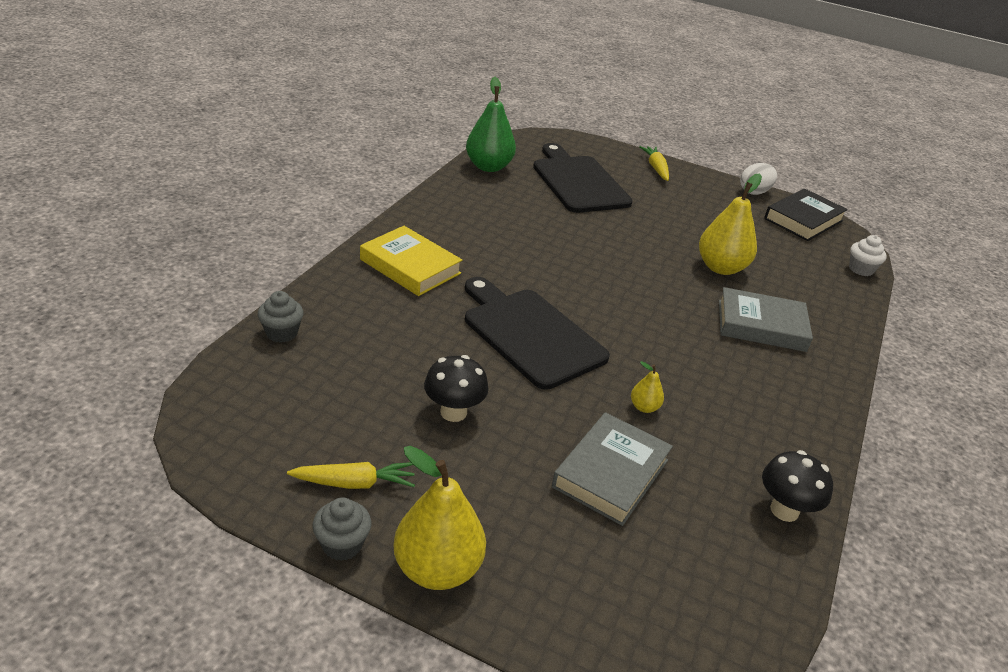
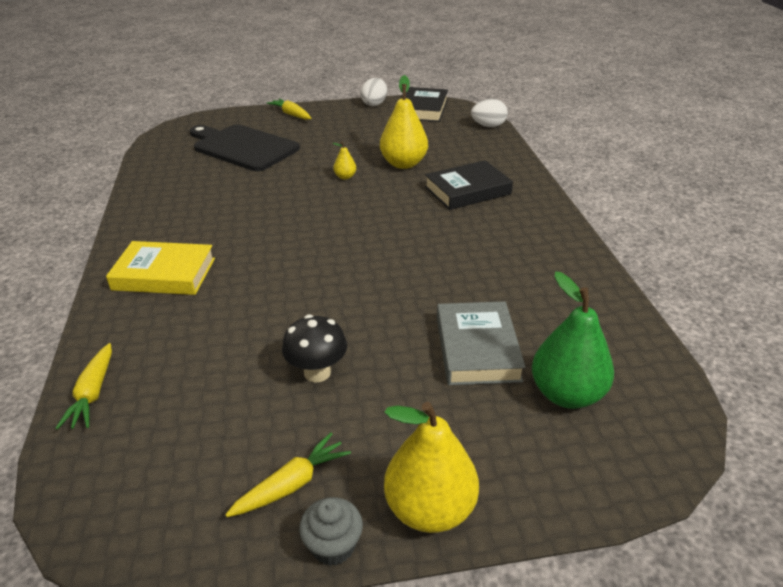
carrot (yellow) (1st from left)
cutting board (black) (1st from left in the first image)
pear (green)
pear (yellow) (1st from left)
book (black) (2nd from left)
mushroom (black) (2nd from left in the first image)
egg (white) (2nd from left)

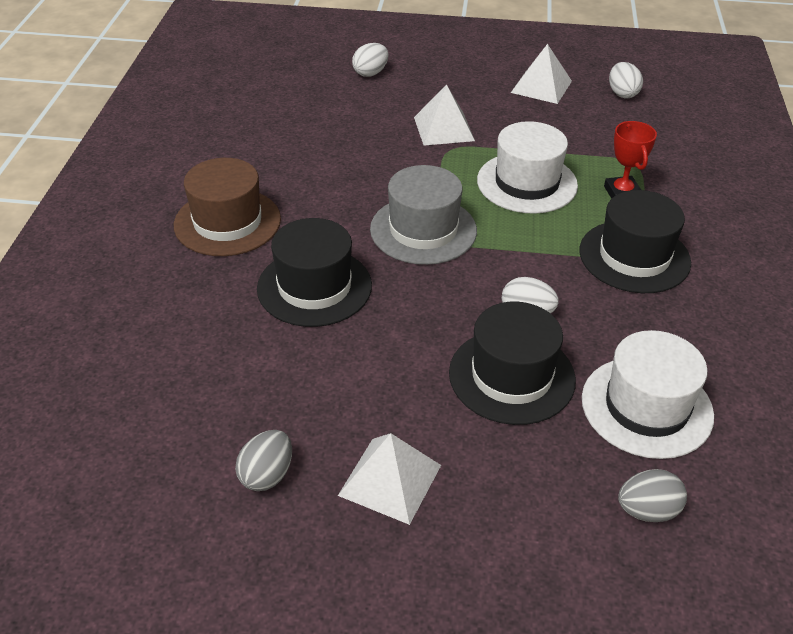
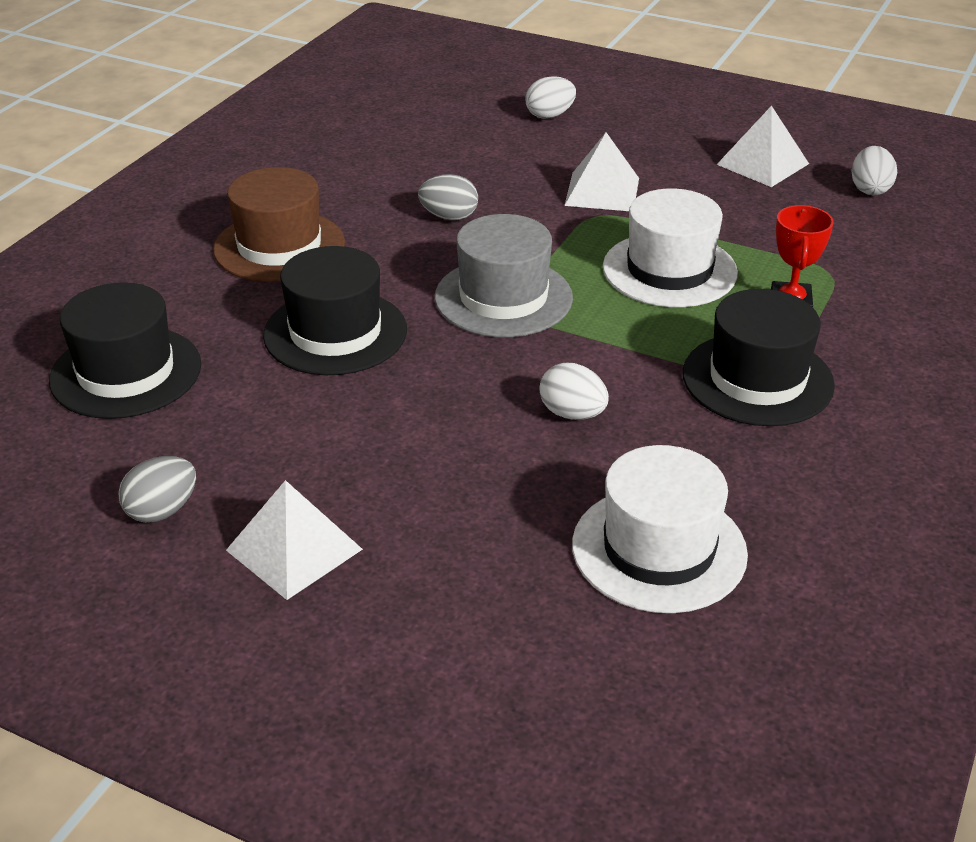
hat (black) (1st from left)
egg (grey) (2nd from left)

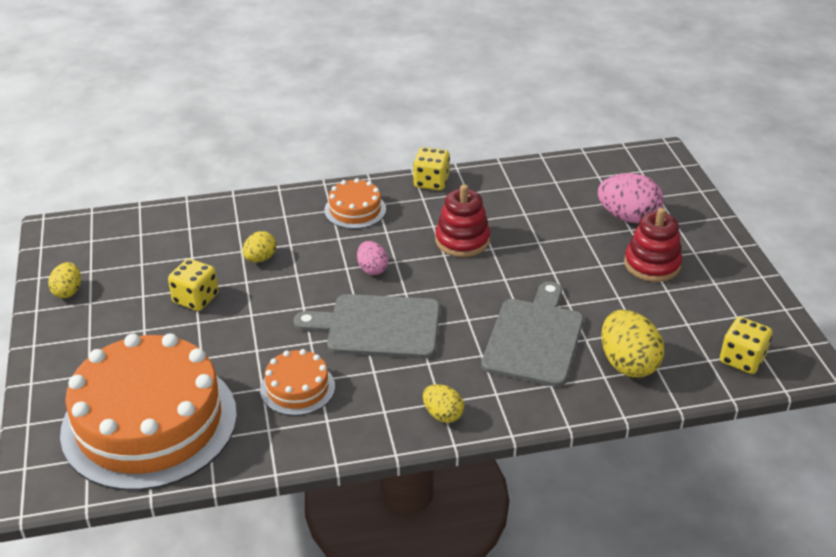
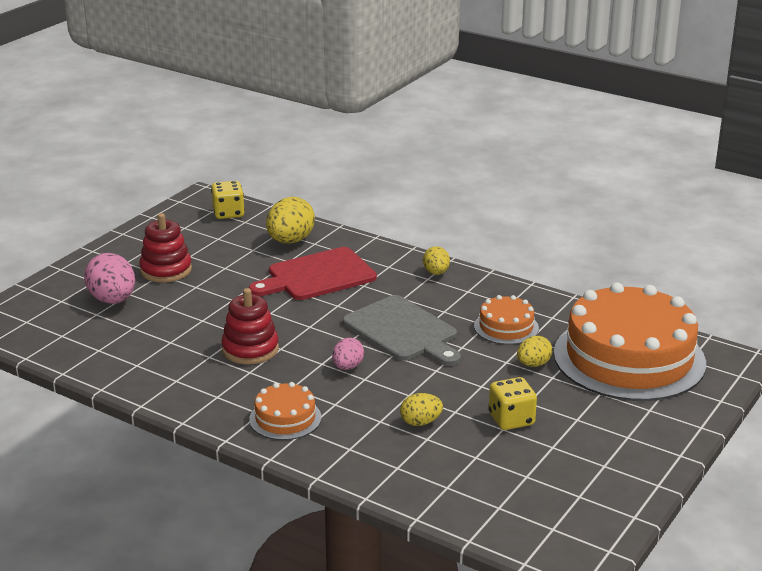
egg (yellow) (4th from left)
dice (yellow) (2nd from left in the first image)
cutting board (red)

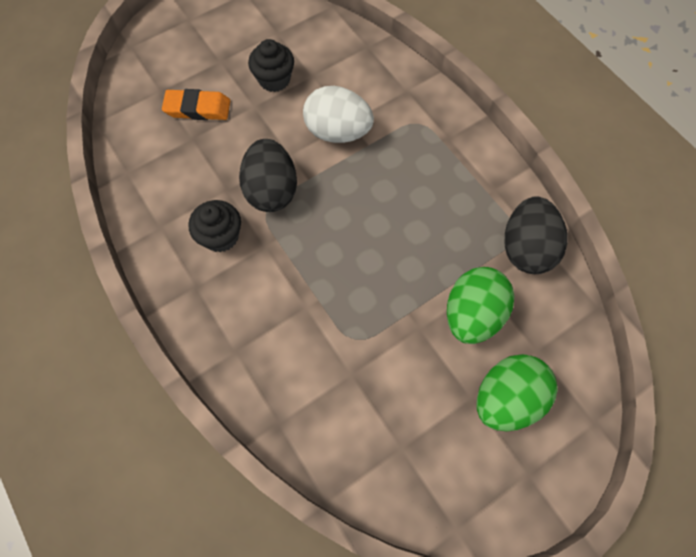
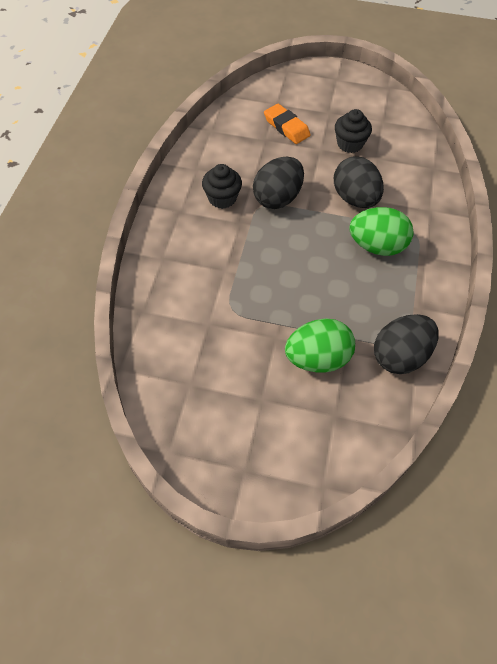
egg (black) (2nd from left)
egg (green) (2nd from left)

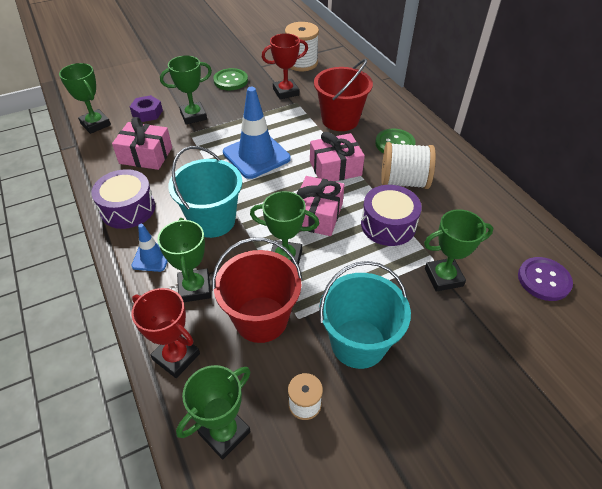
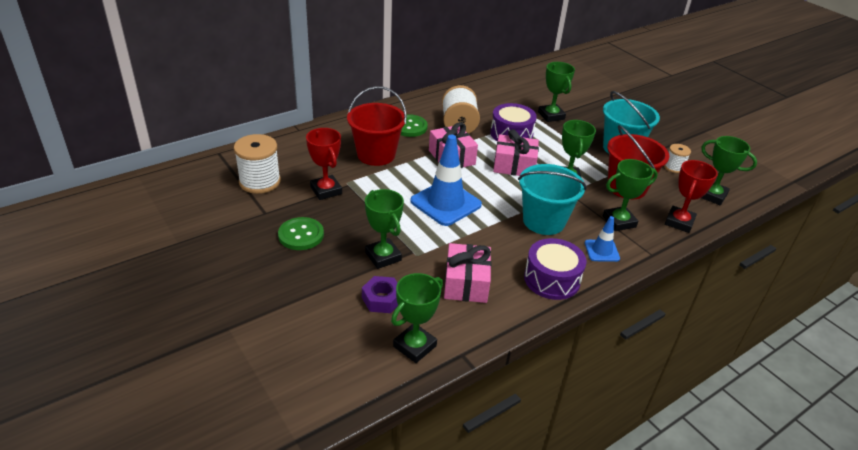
button (purple)

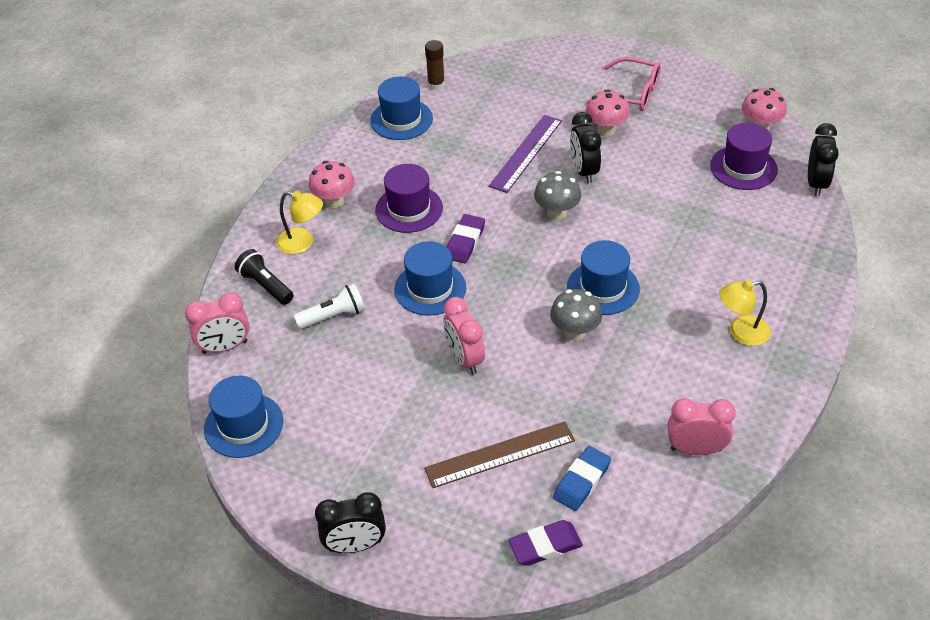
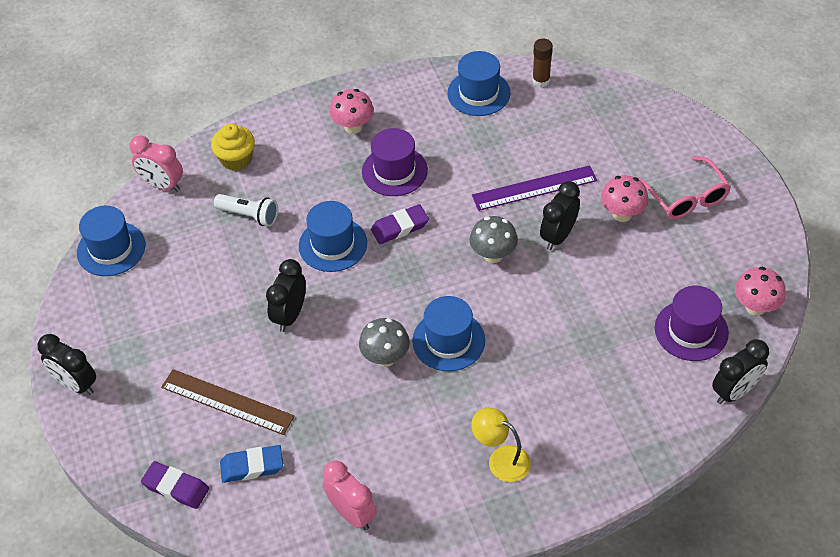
cupcake (yellow)
lamp (yellow) (1st from left in the first image)
clock (black) (2nd from left)

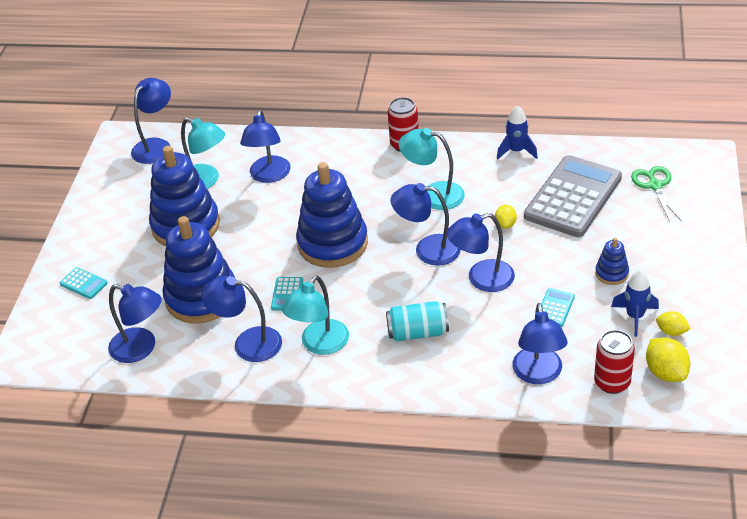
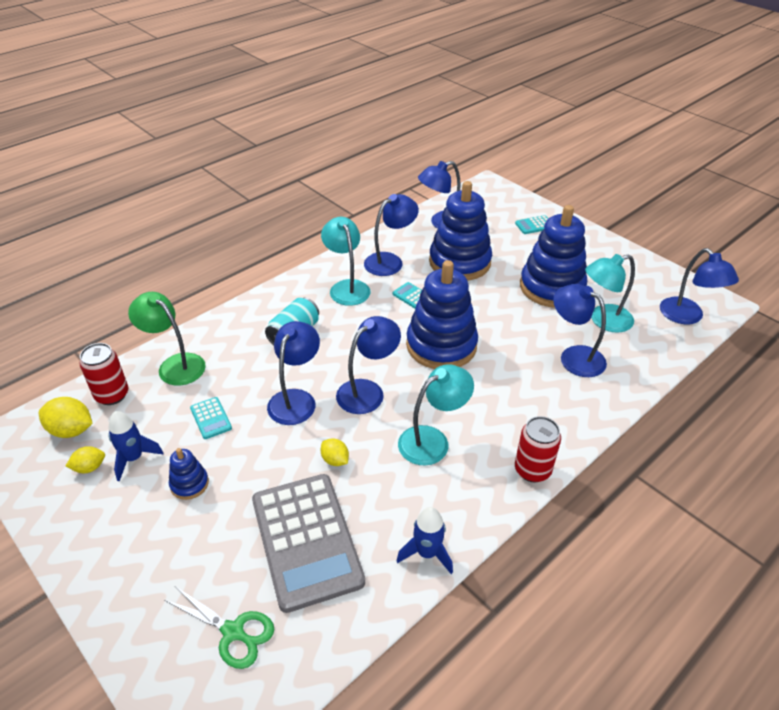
lamp (green)

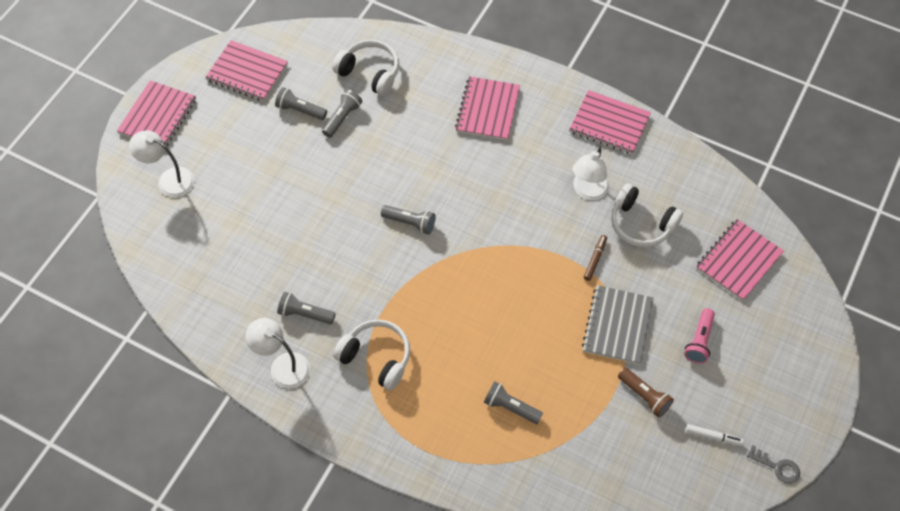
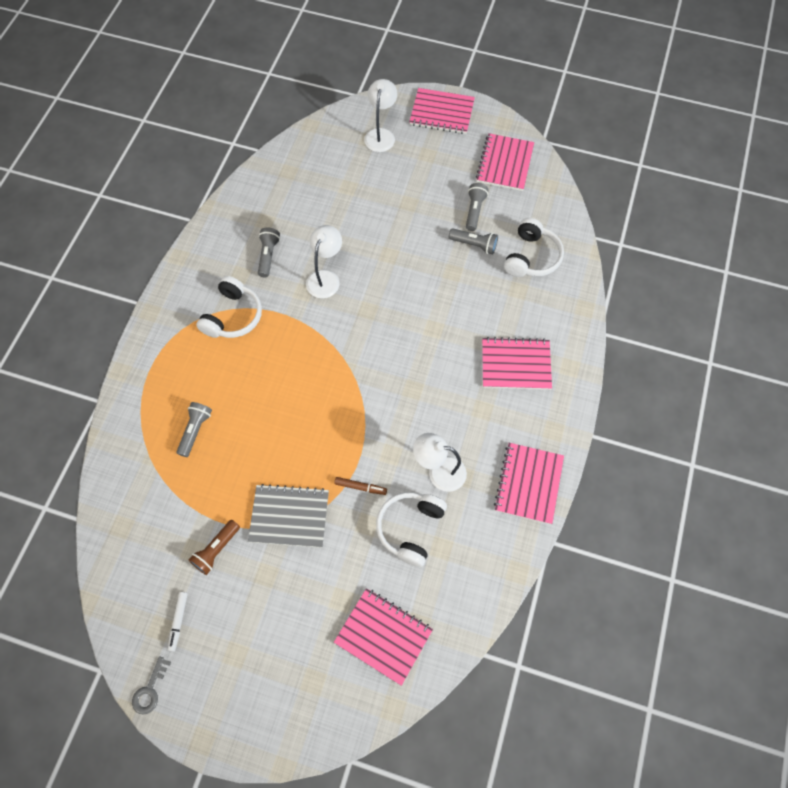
lamp (white) (1st from left)
flashlight (grey) (4th from left in the first image)
flashlight (pink)

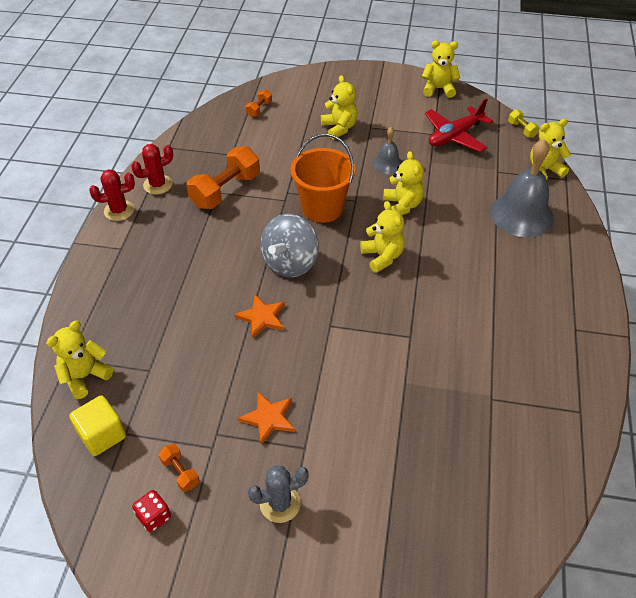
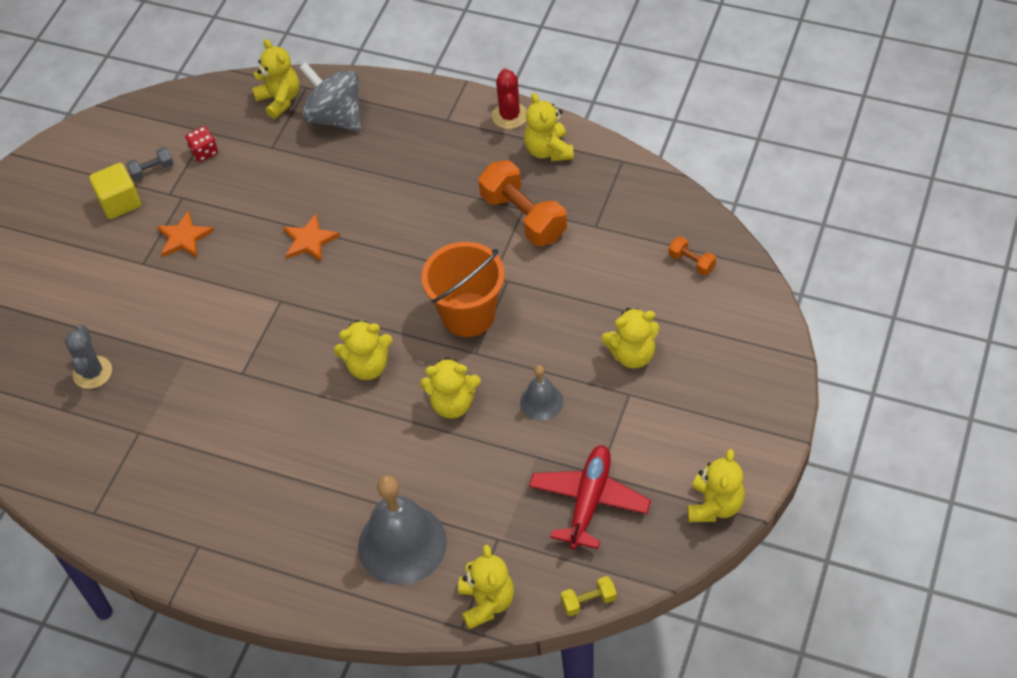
cube (yellow)
teddy bear (yellow) (5th from left)
dice (red)
dumbbell (grey)
cactus (grey)
spinning top (grey)
plane (red)

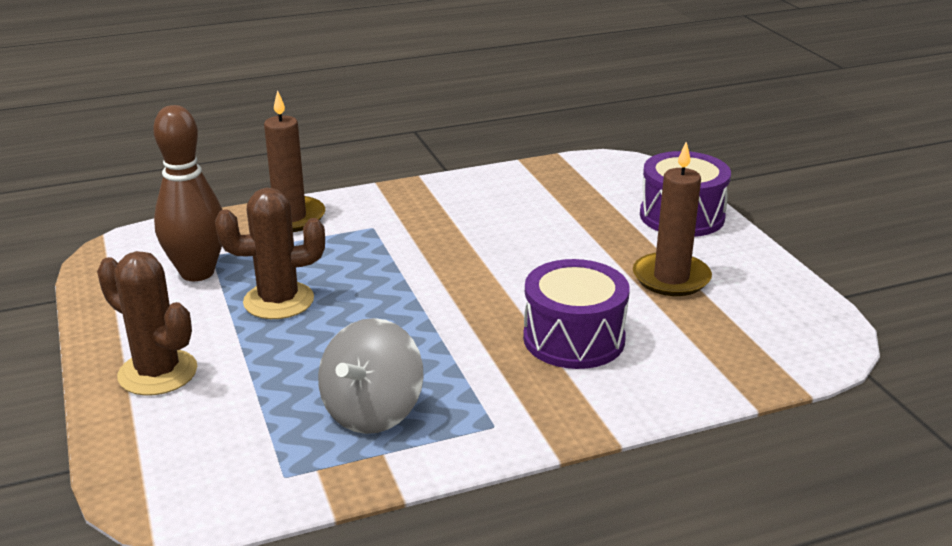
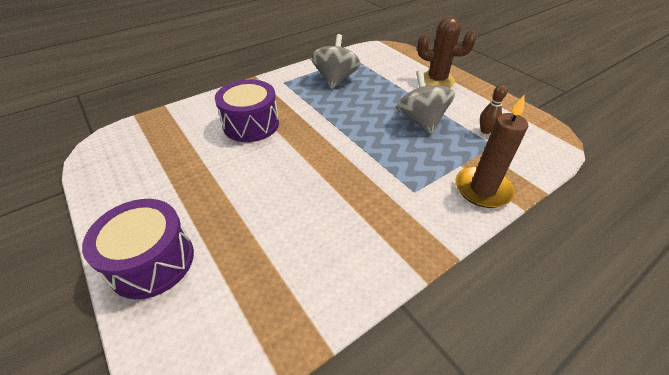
bowling pin (brown)
spinning top (grey) (2nd from left)
candle (brown) (2nd from left in the first image)

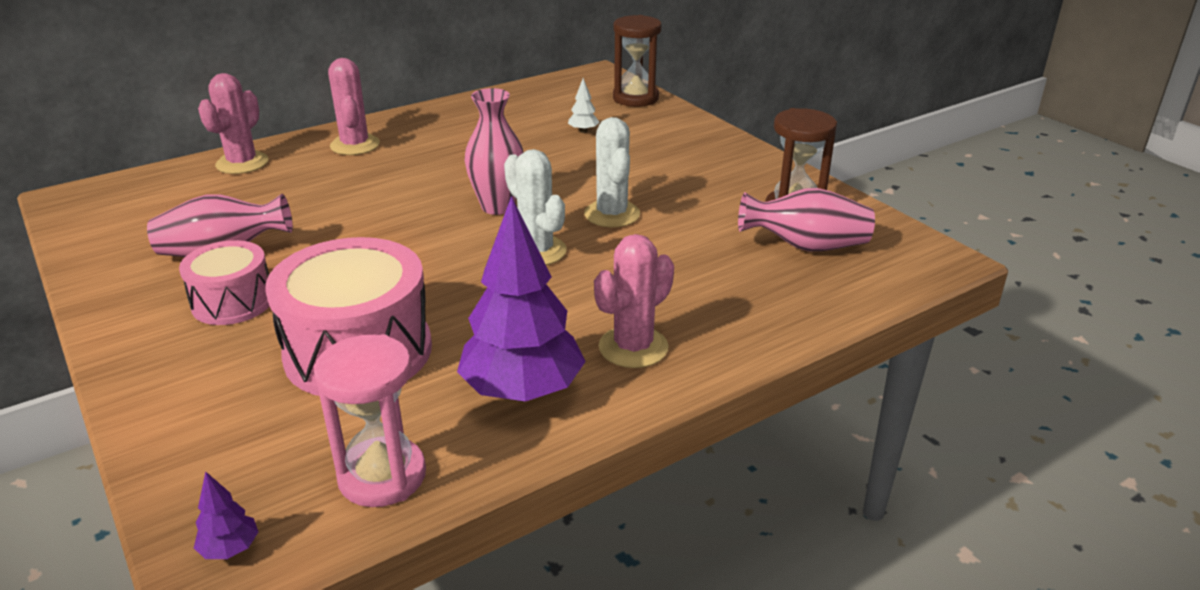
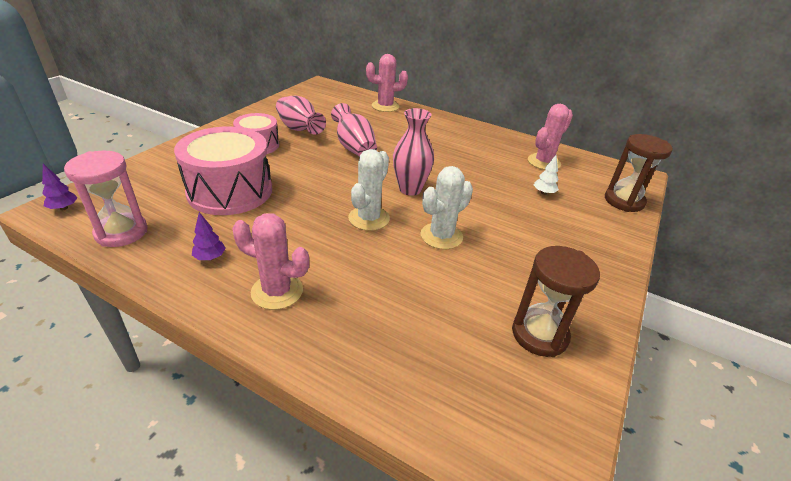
cactus (pink) (3rd from left)
tree (purple) (2nd from left)
vase (pink) (2nd from left)

